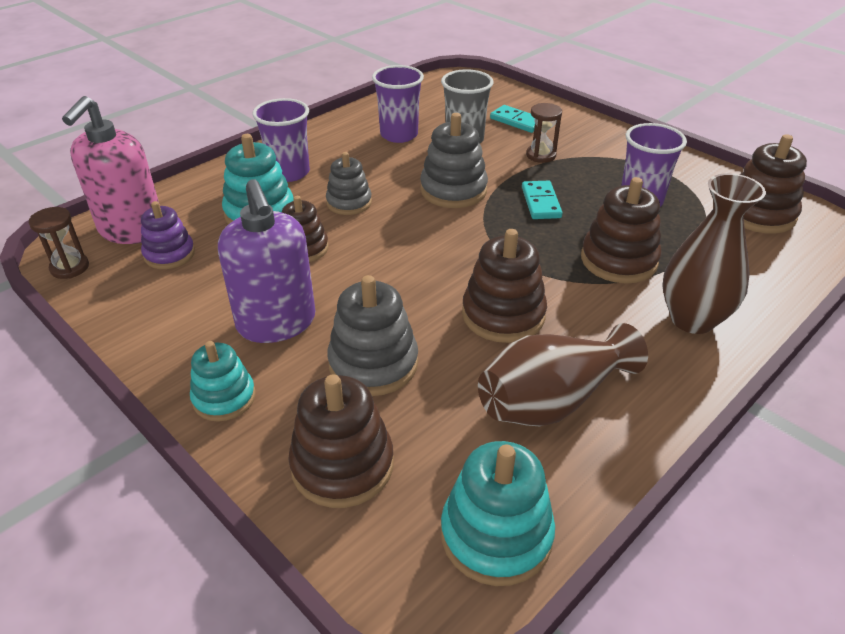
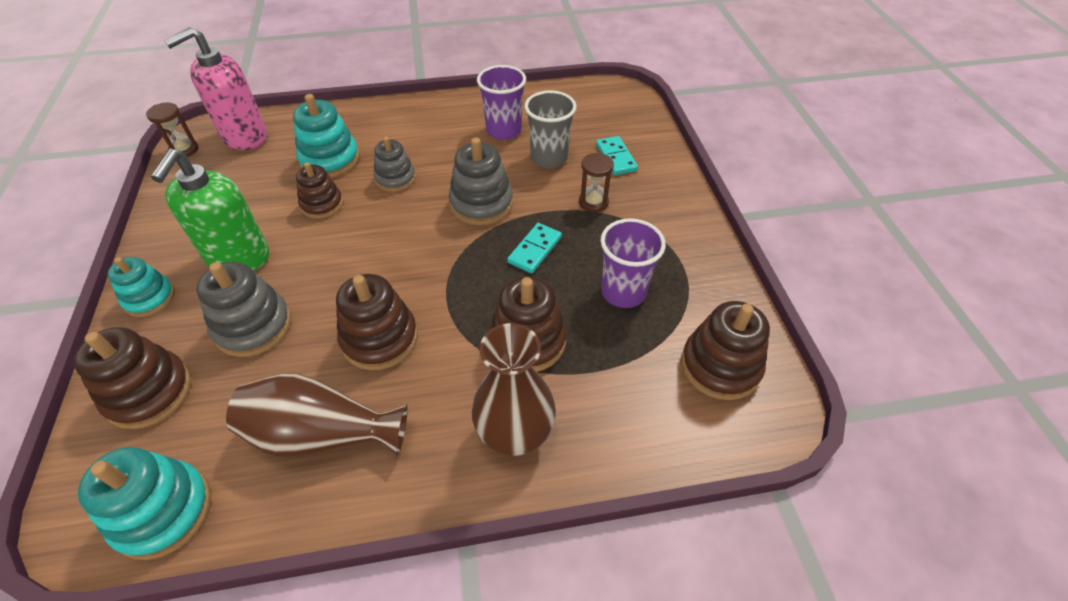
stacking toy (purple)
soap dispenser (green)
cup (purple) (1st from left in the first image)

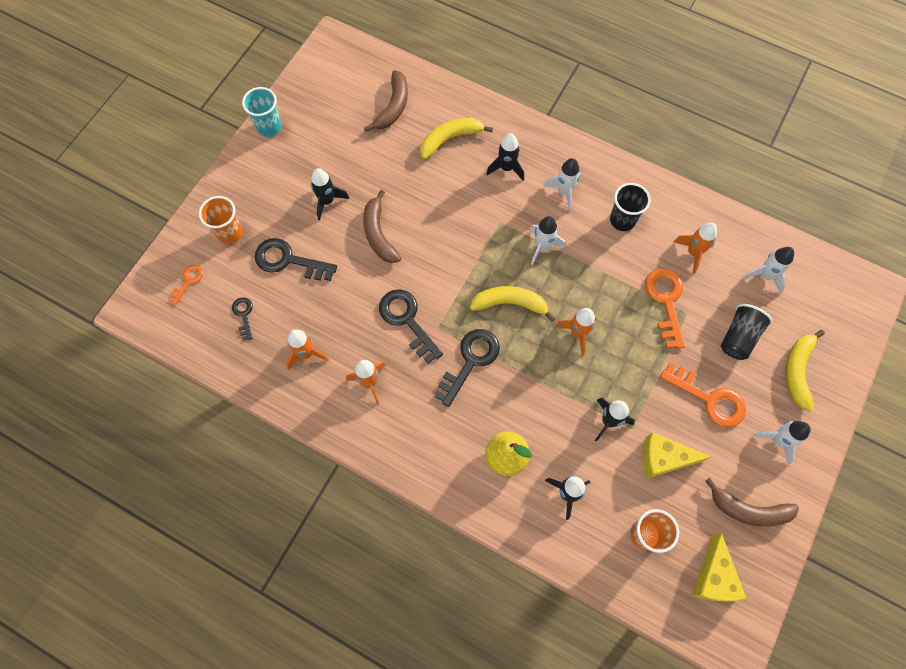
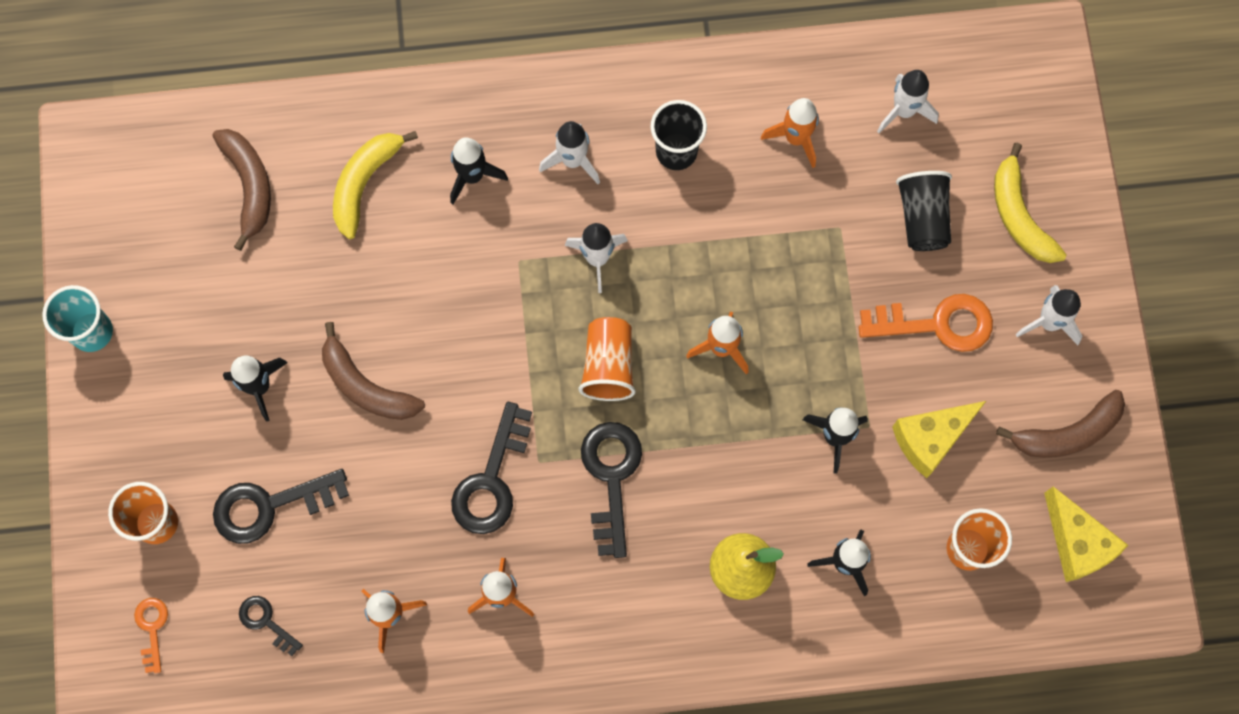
key (black) (3rd from left)
cup (orange) (2nd from left)
key (orange) (2nd from left in the first image)

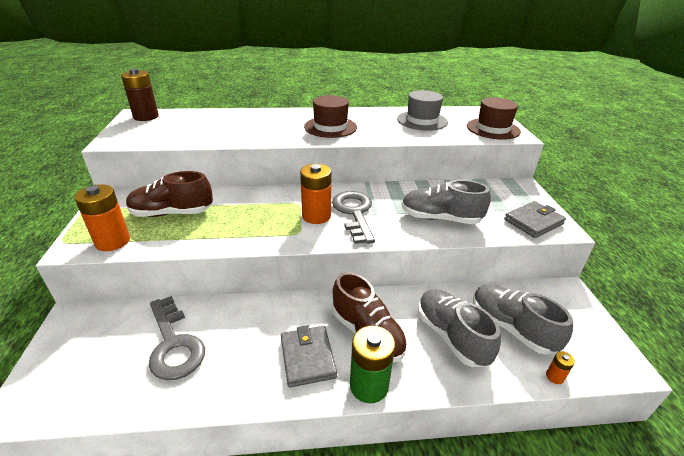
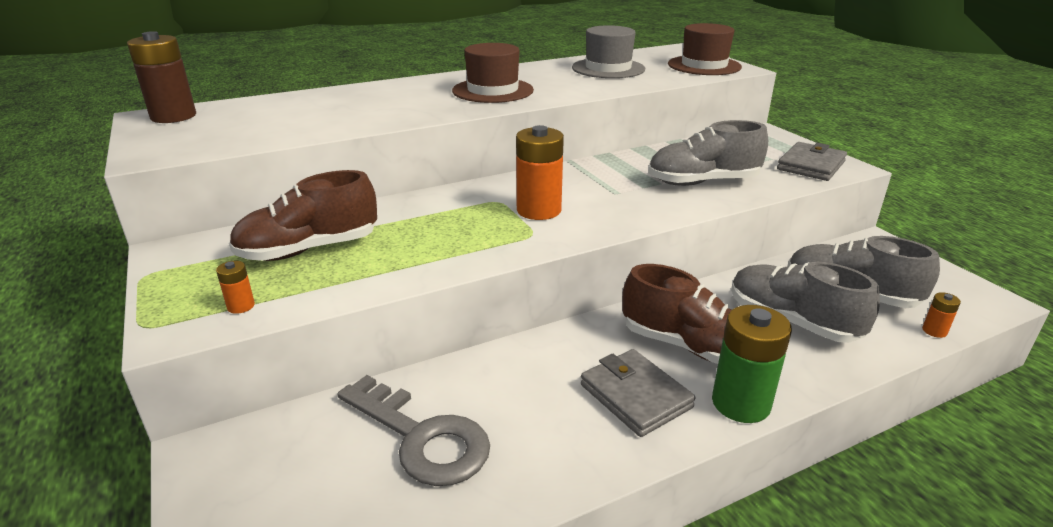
battery (orange) (1st from left)
key (grey) (2nd from left in the first image)

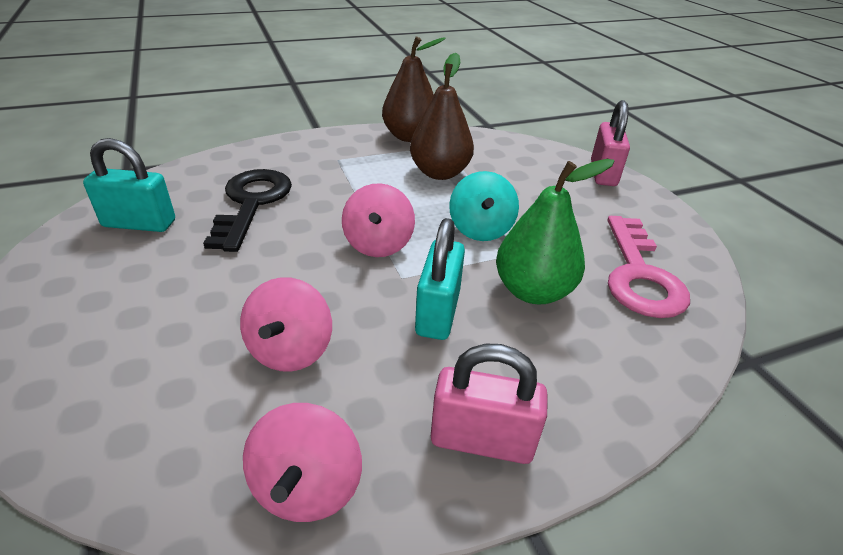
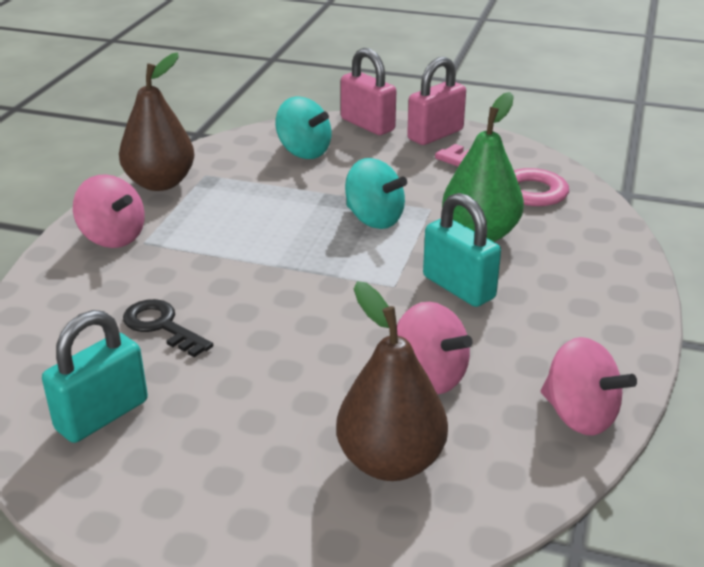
key (black)
spinning top (pink) (1st from left)
pear (brown) (2nd from left)
padlock (pink) (2nd from left)
spinning top (turquoise) (1st from left)

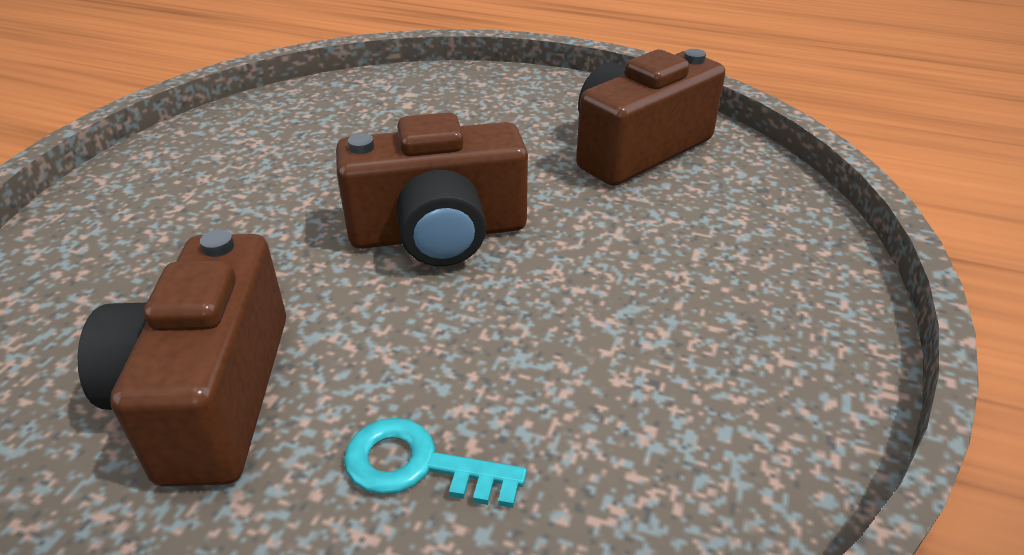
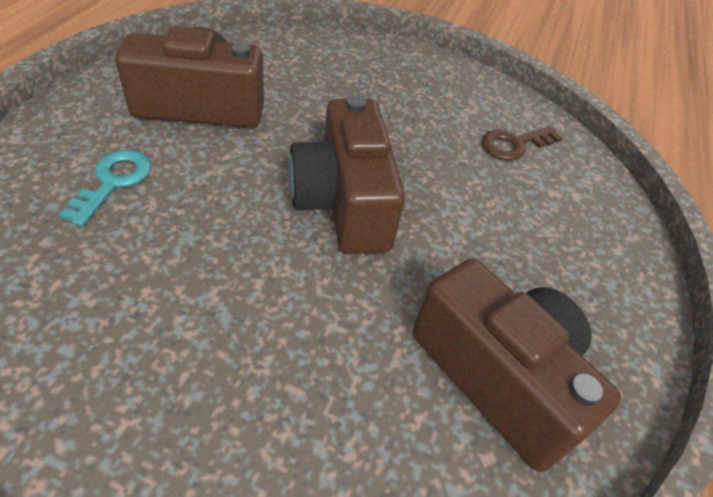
key (brown)

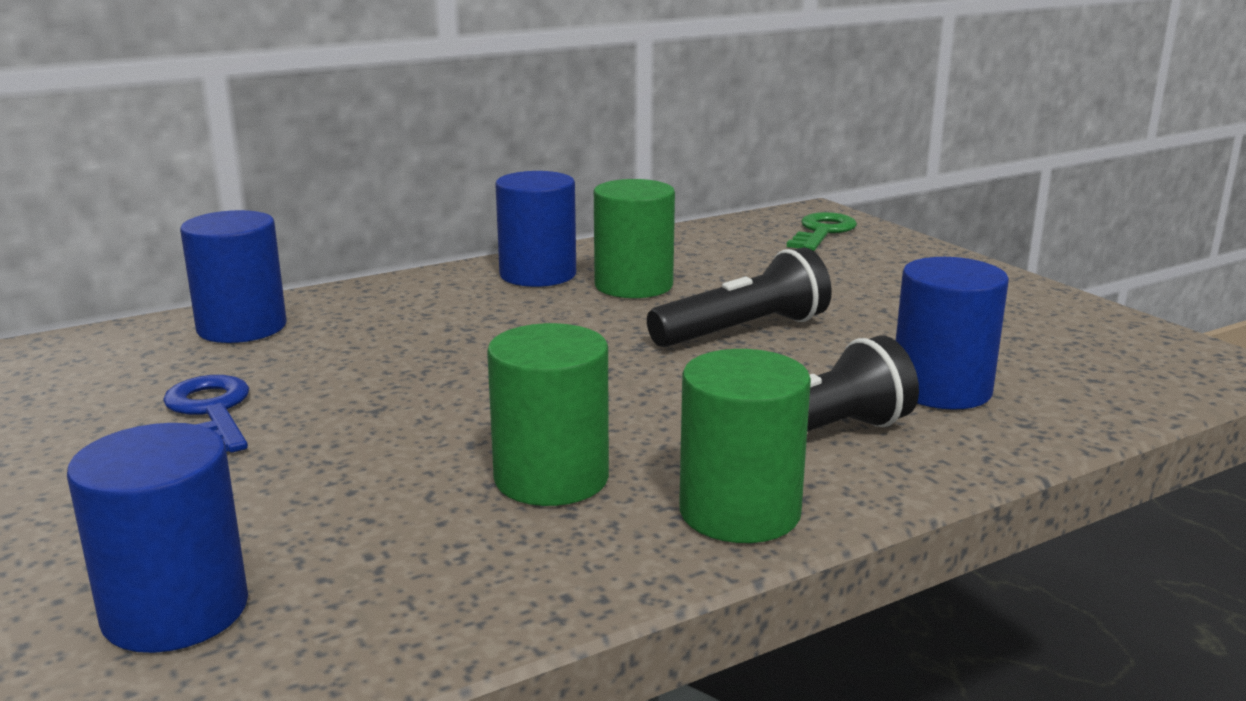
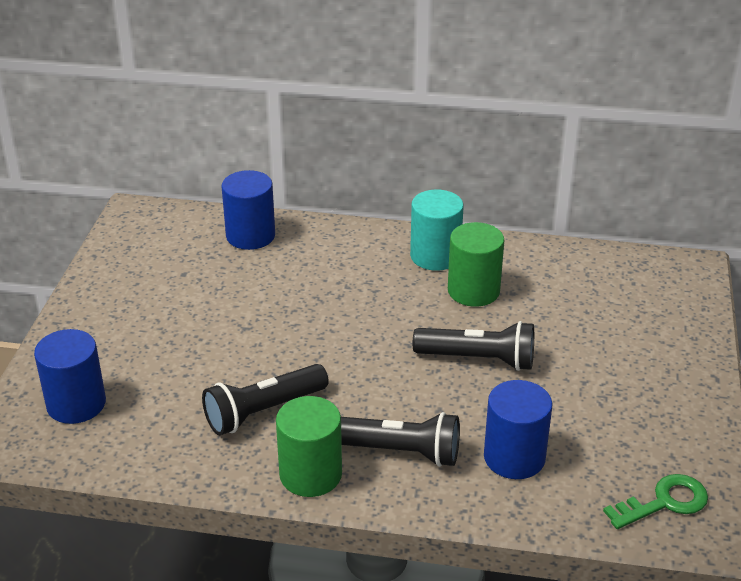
key (blue)
flashlight (black) (1st from left)
cylinder (turquoise)
key (green)

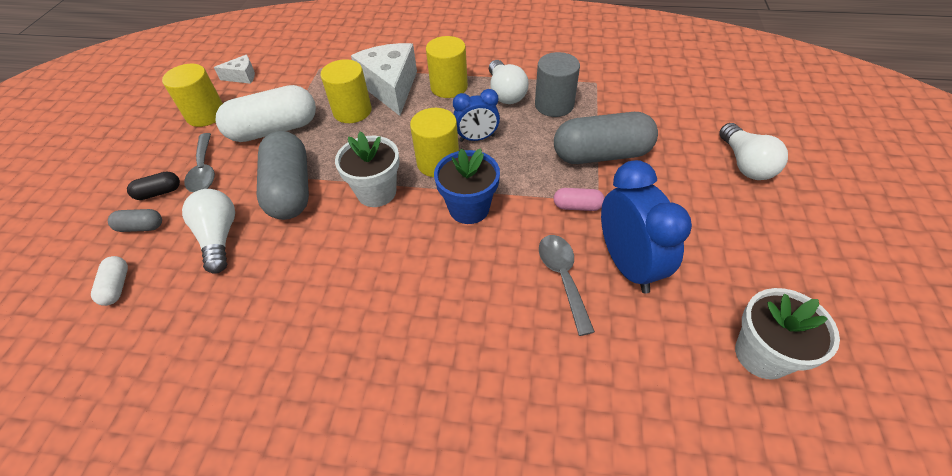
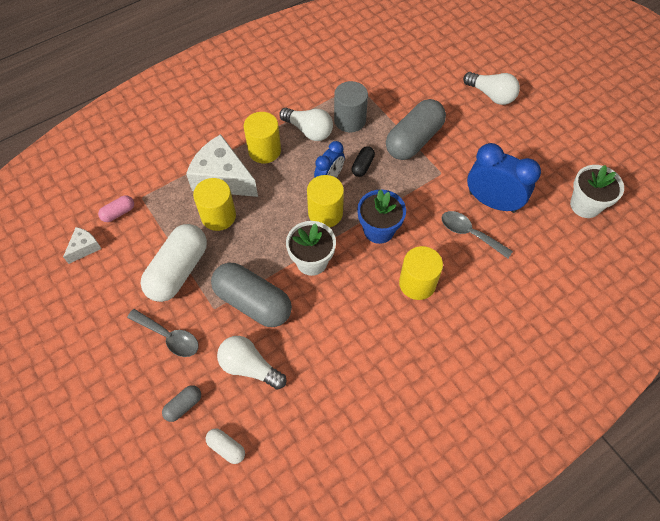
capsule (black)
cylinder (yellow) (4th from left)
capsule (pink)

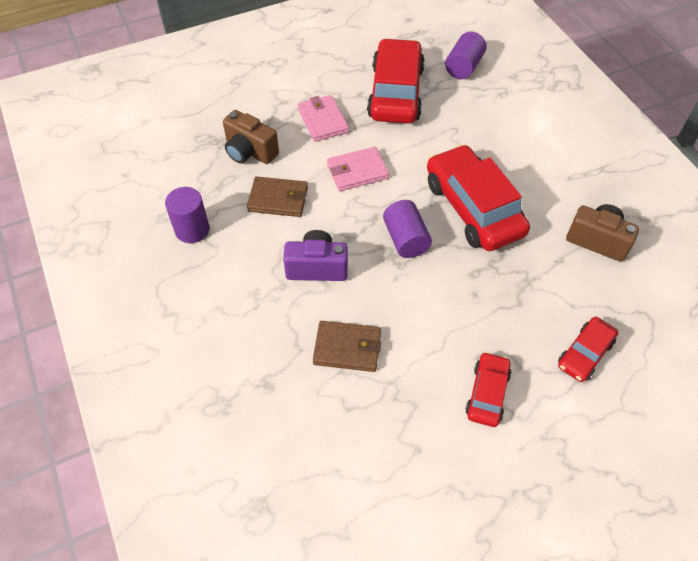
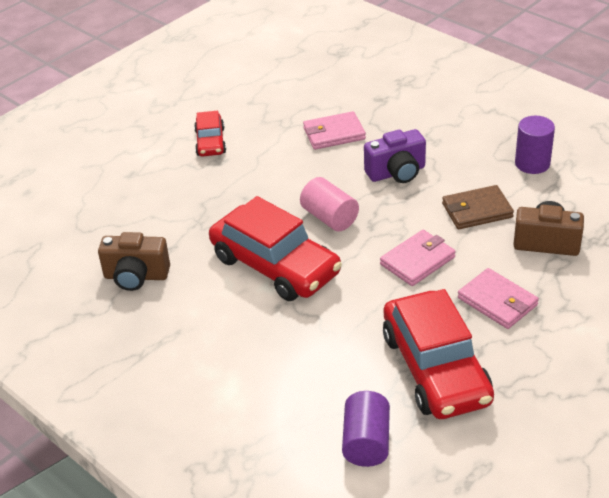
wallet (pink) (1st from left)
cylinder (pink)
car (red) (4th from left in the first image)

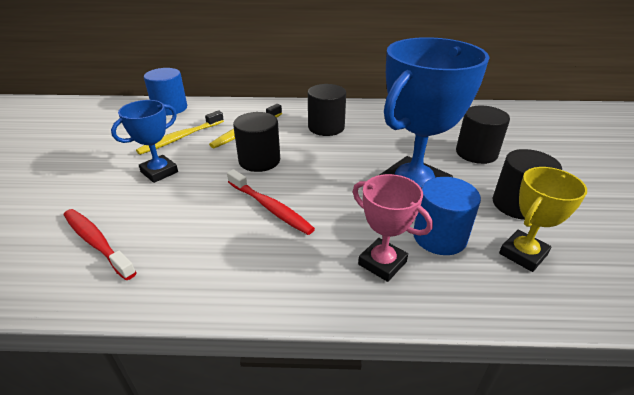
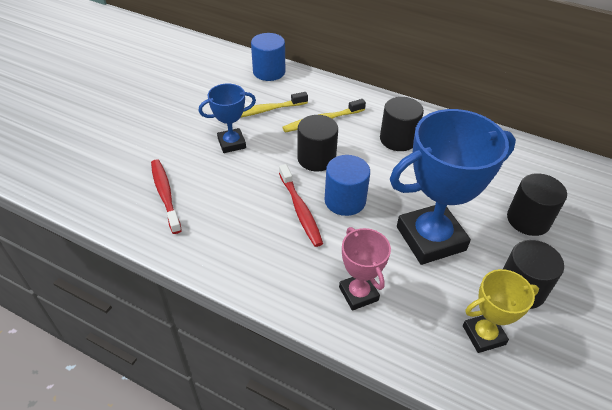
cylinder (blue) (2nd from left)

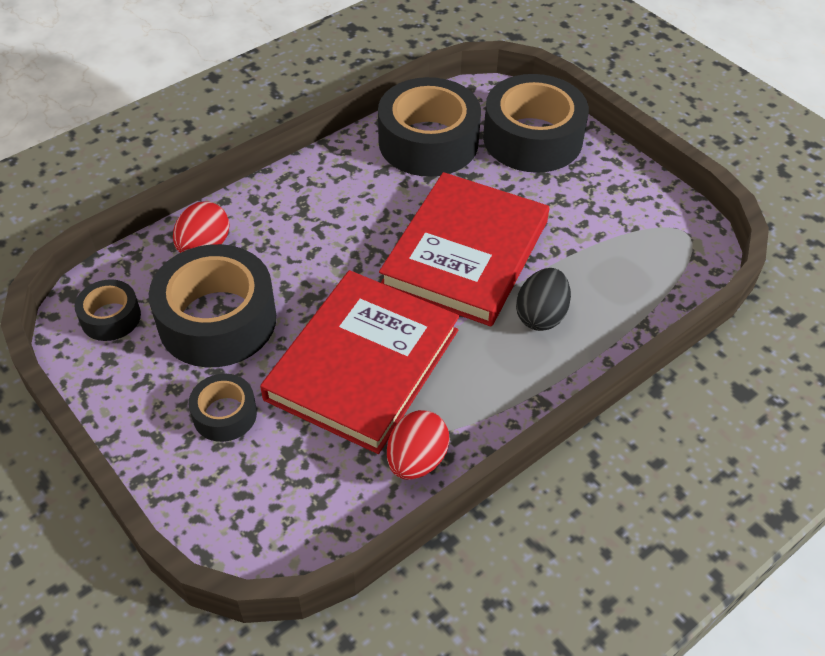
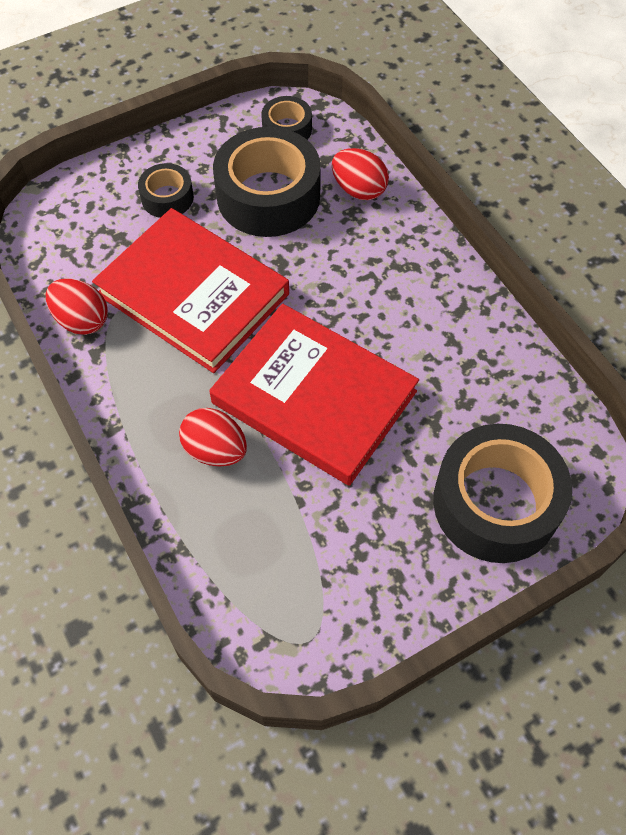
tape (black) (4th from left in the first image)
egg (red) (2nd from left)

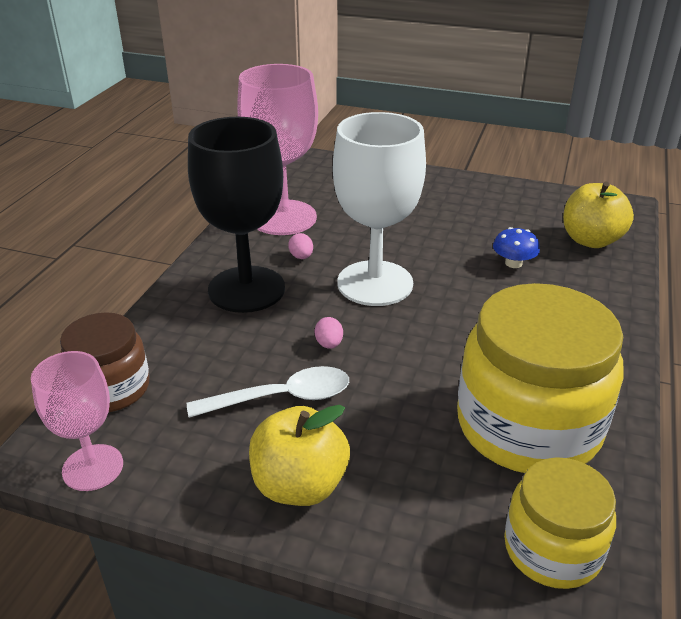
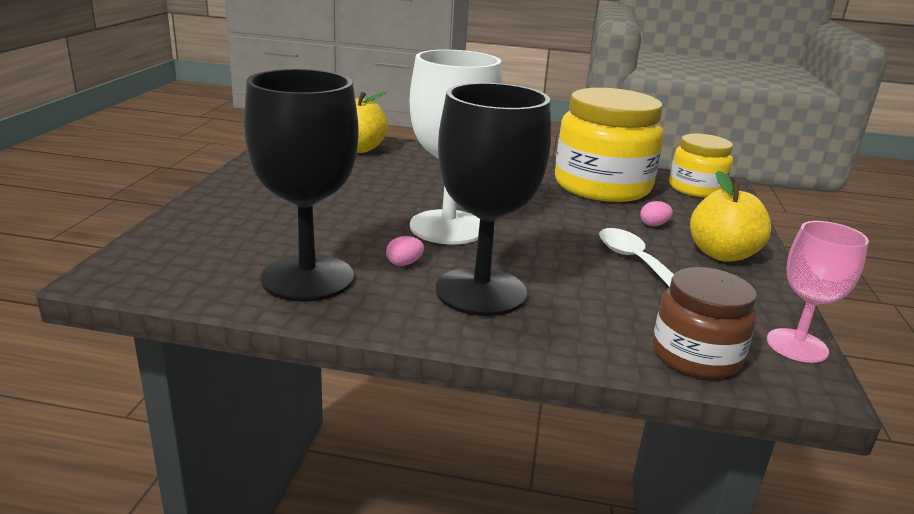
goblet (black) (1st from left)
egg (pink) (2nd from left)
mushroom (blue)

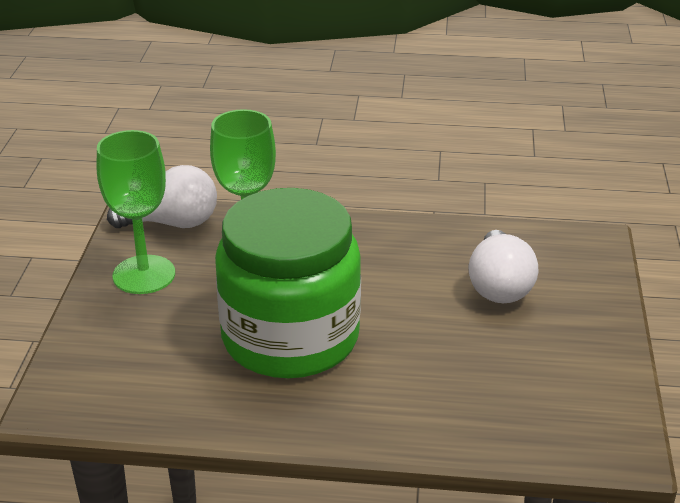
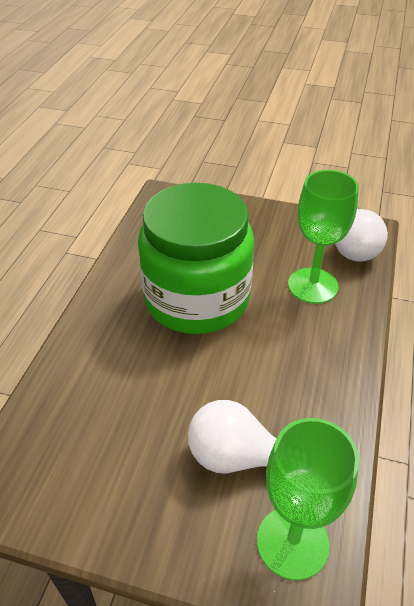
goblet (green) (1st from left)

